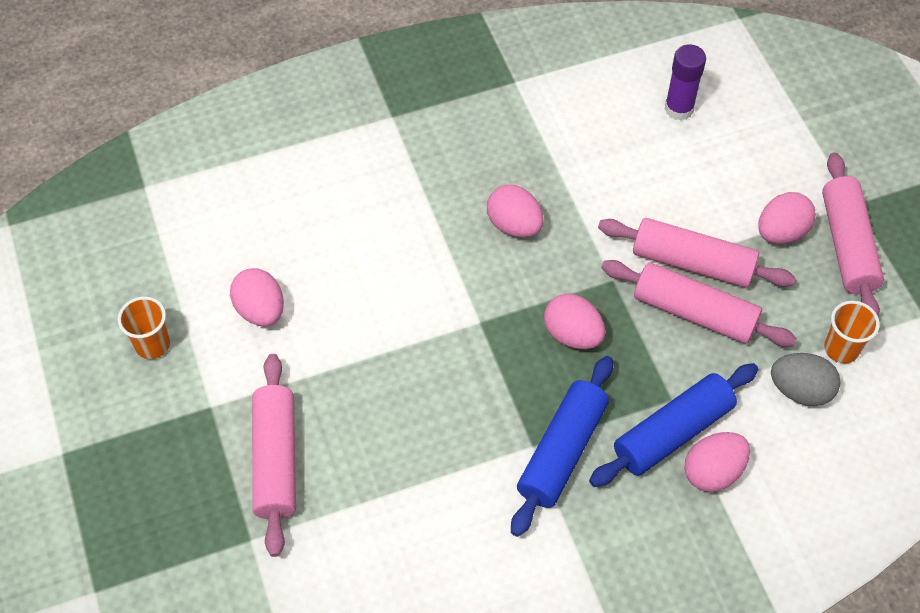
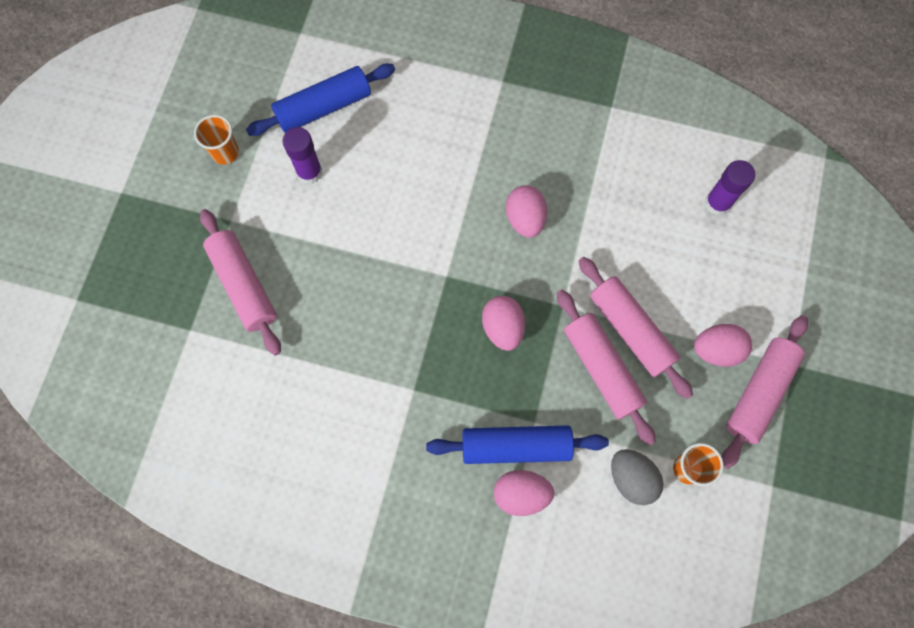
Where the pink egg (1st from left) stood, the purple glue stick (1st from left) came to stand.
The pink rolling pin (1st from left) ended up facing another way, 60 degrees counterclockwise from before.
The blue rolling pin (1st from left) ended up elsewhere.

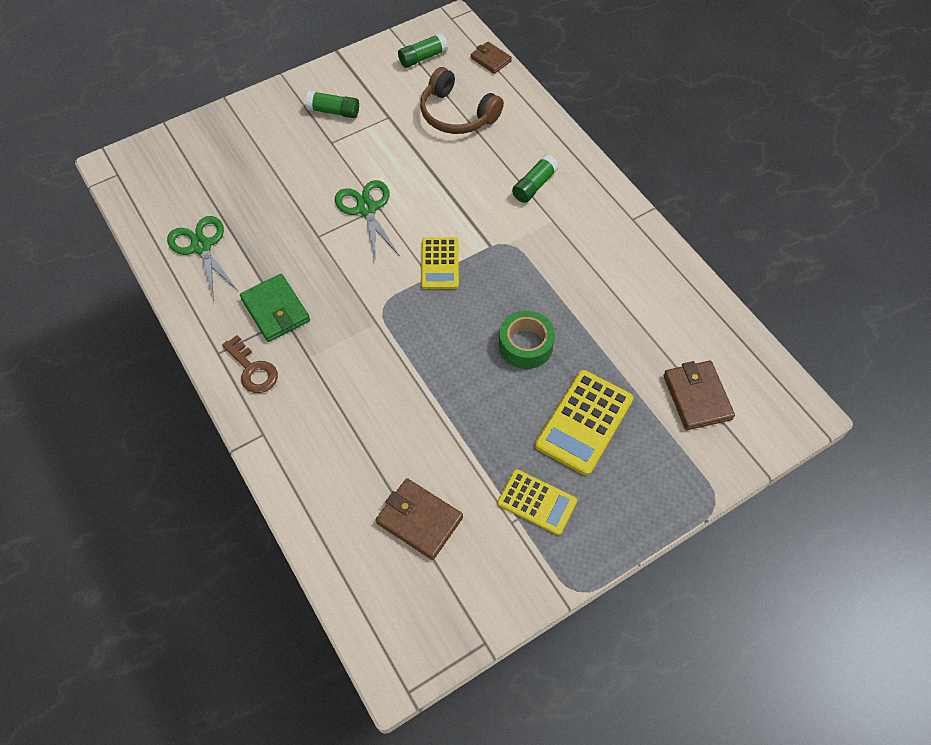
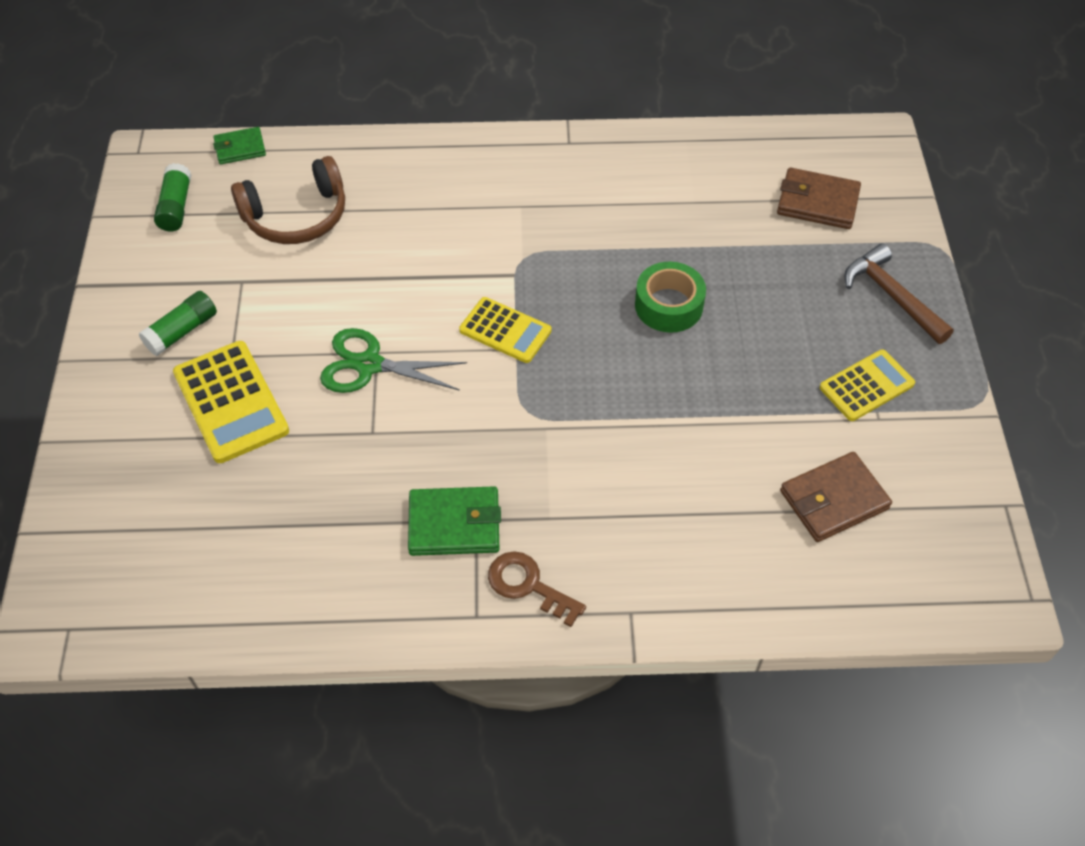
The second view lost the green scissors (1st from left).
The brown key ended up facing another way, 135 degrees counterclockwise from before.
What was the brown wallet (2nd from left) turned into the green wallet (1st from left).
The second view lost the green glue stick (3rd from left).
The yellow calculator (3rd from left in the first image) ended up elsewhere.
The second view gained the brown hammer.

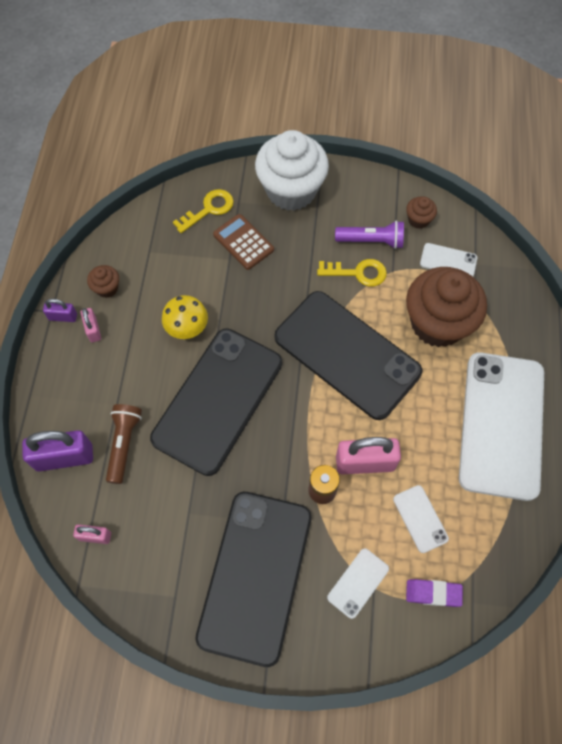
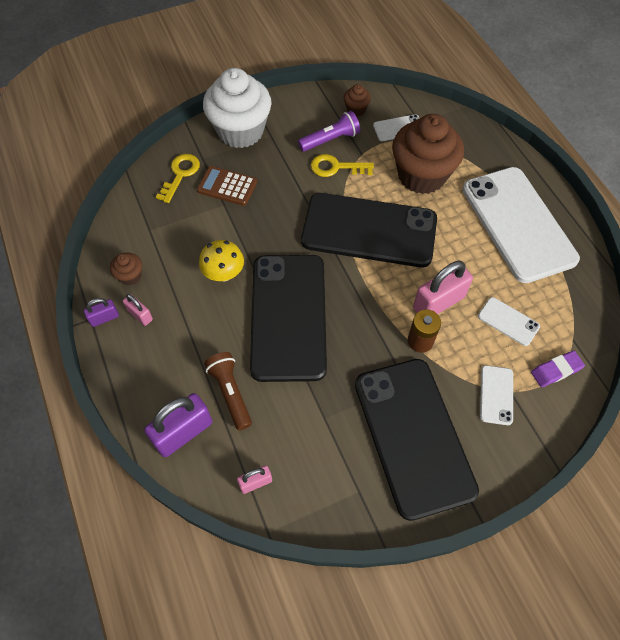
The yellow key (2nd from left) ended up facing another way, 150 degrees counterclockwise from before.

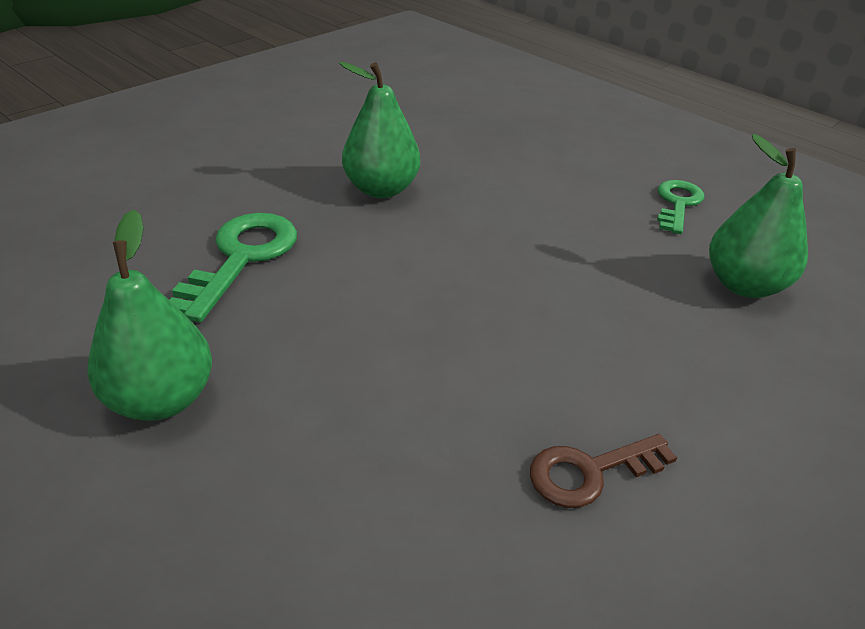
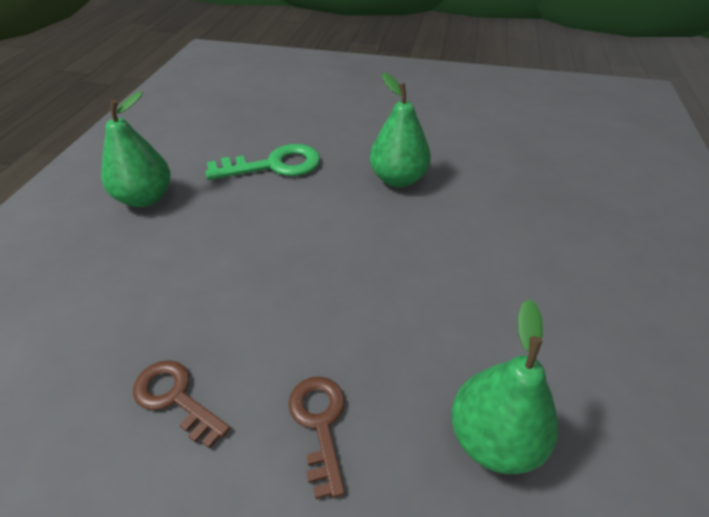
The second view lost the green key (2nd from left).
The second view gained the brown key (2nd from left).

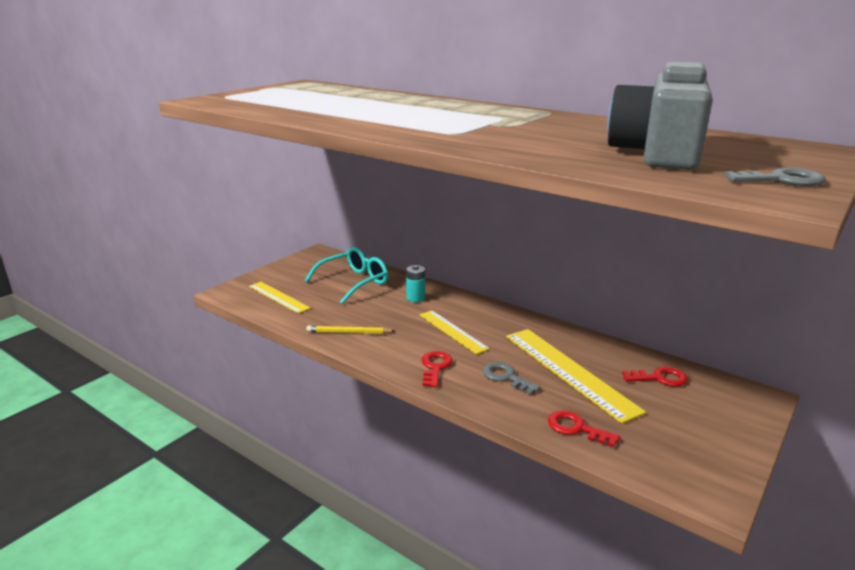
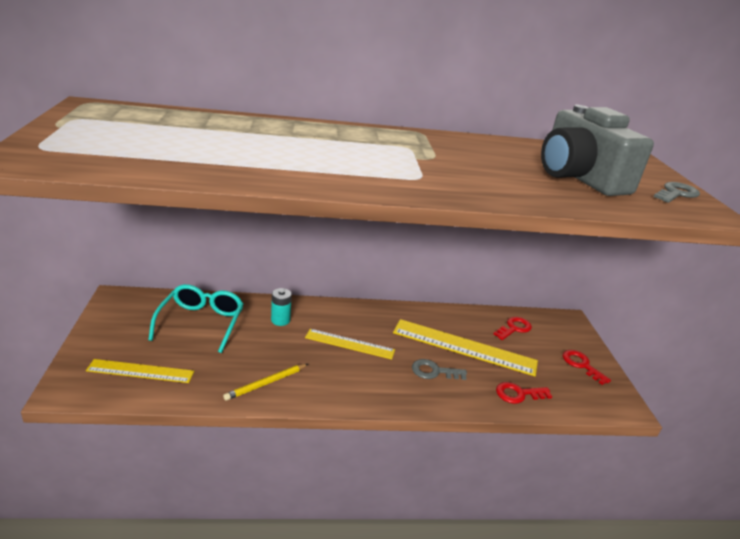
The red key (1st from left in the first image) ended up elsewhere.

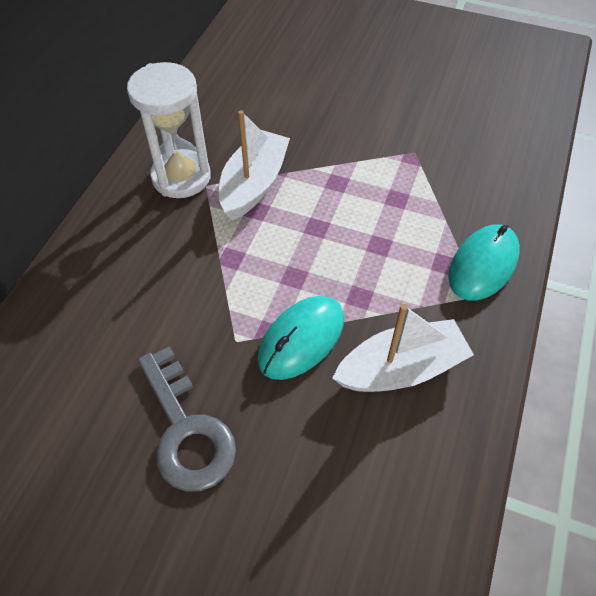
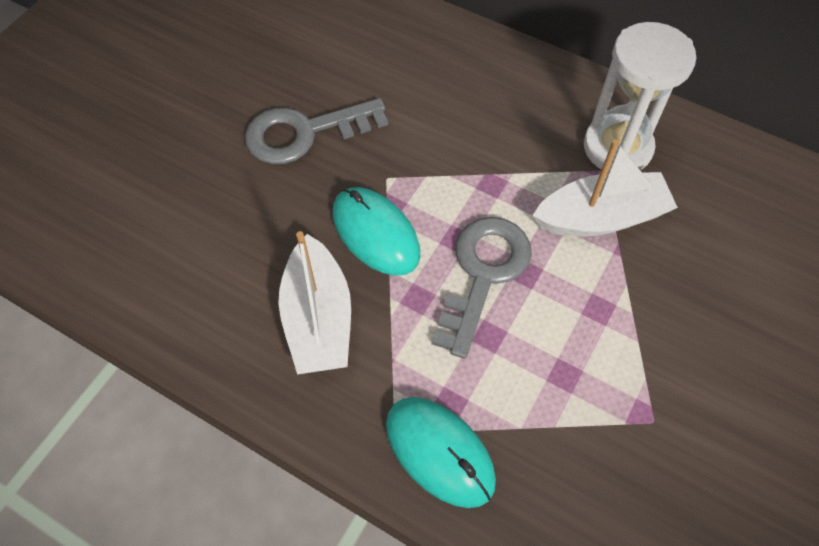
The white boat (1st from left in the first image) ended up facing another way, 45 degrees counterclockwise from before.
The second view gained the grey key (2nd from left).

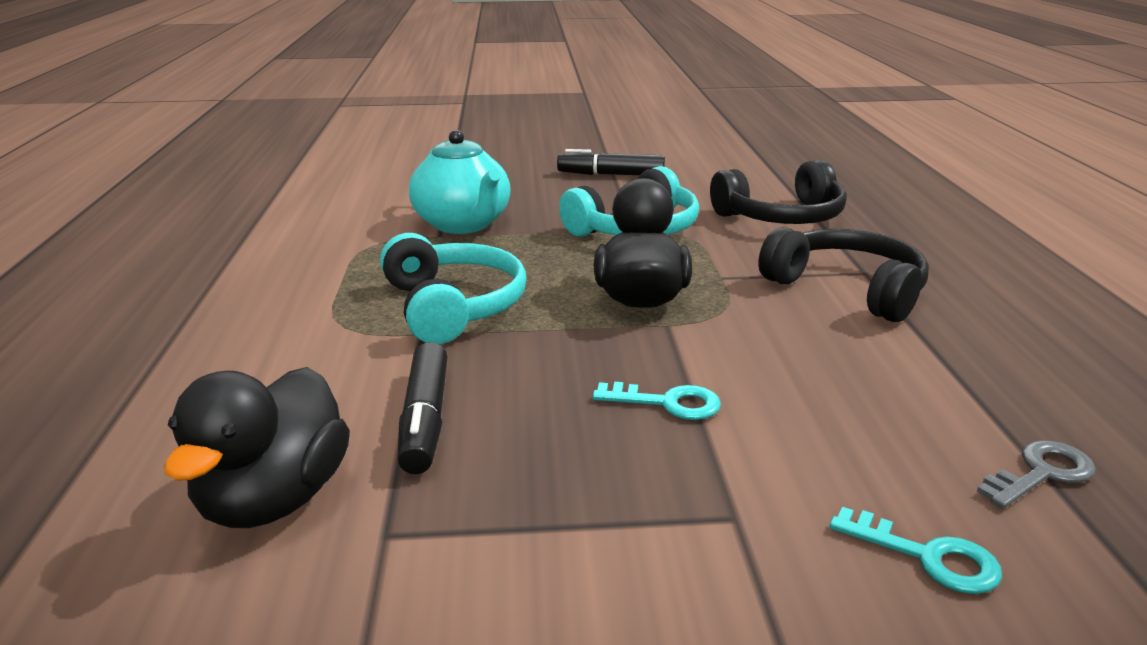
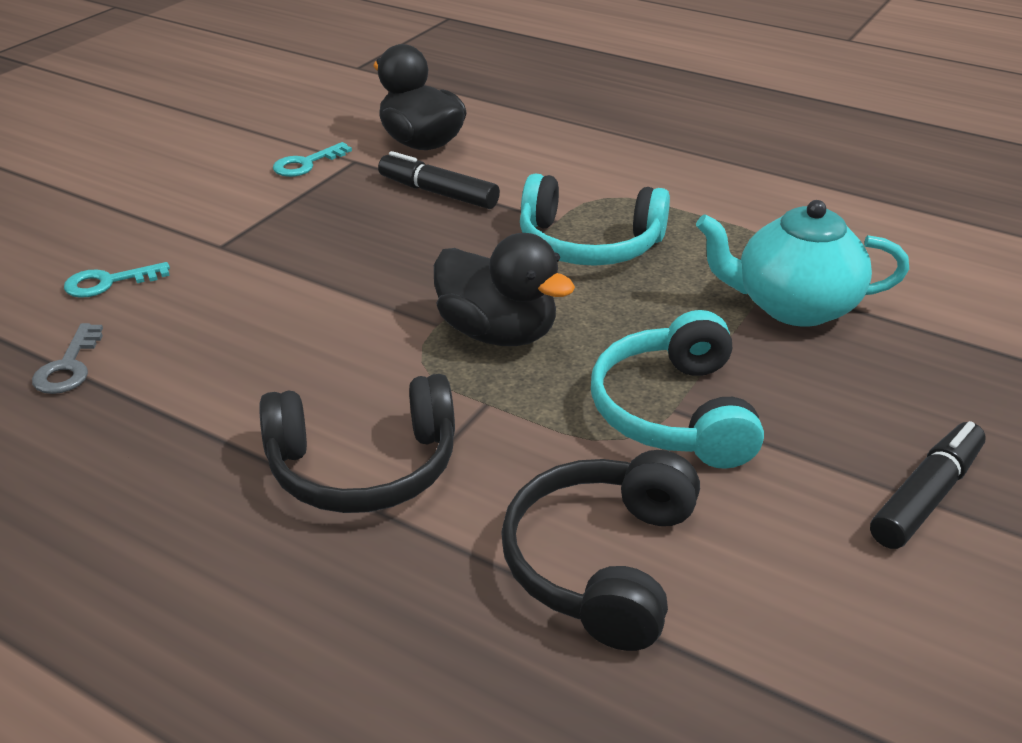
The turquoise key (1st from left in the first image) ended up elsewhere.

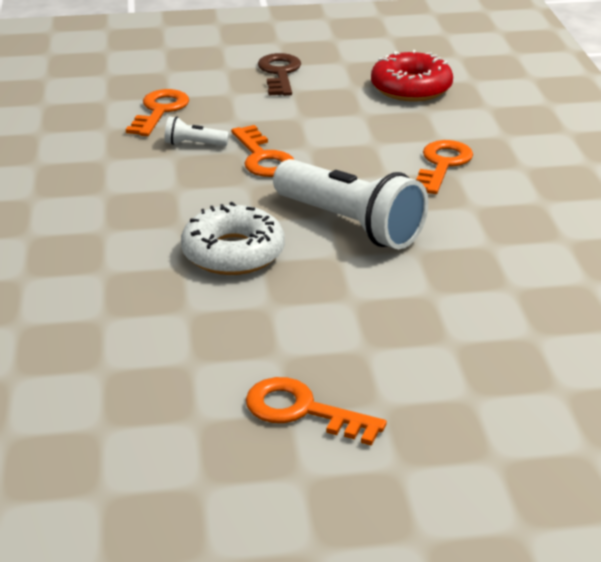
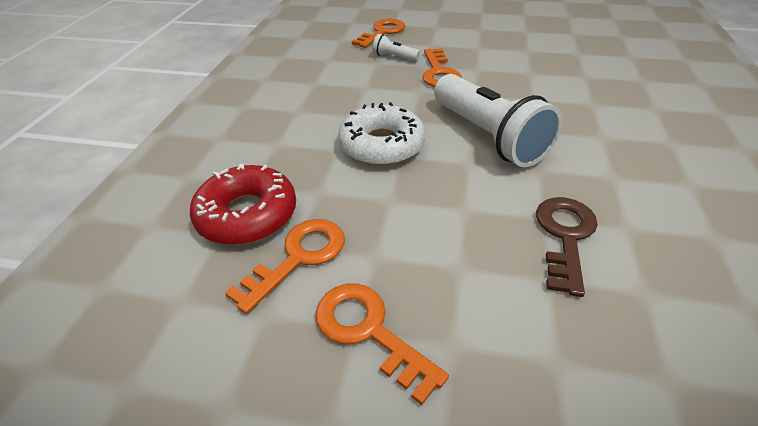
The brown key ended up elsewhere.
The red donut ended up elsewhere.
The orange key (4th from left in the first image) ended up elsewhere.

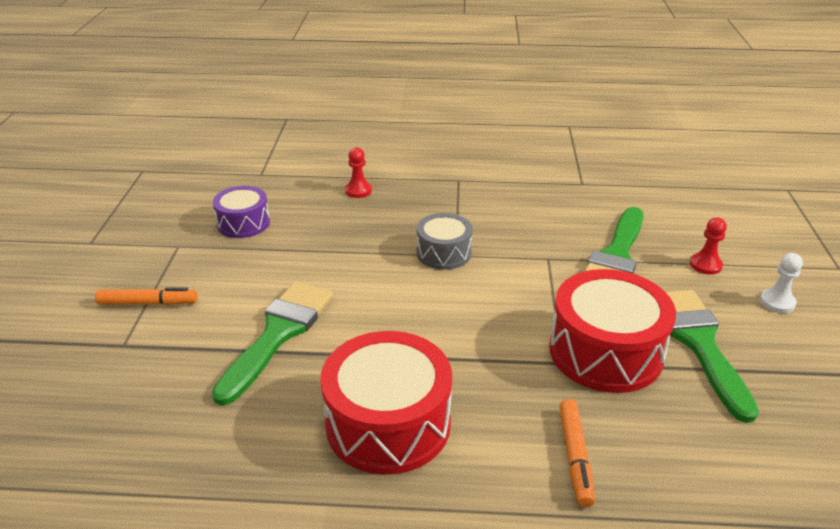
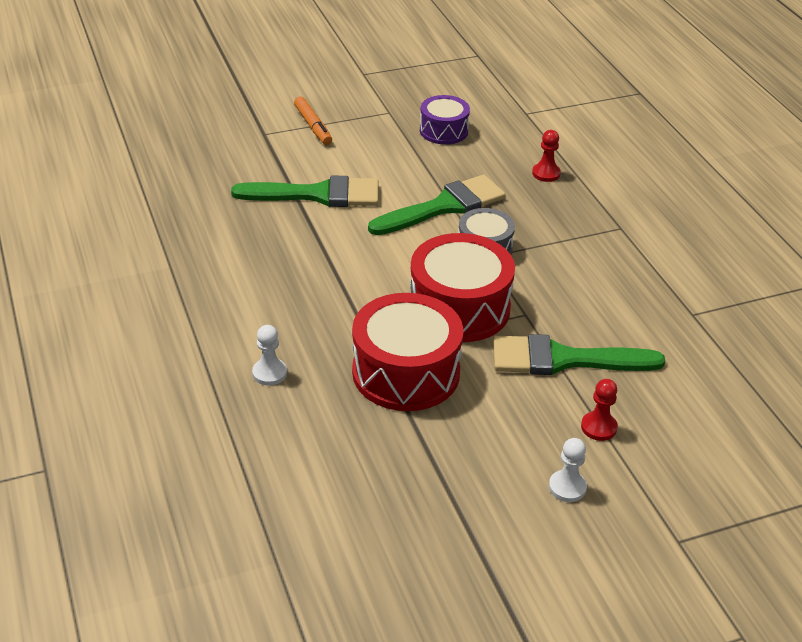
The red drum (1st from left in the first image) ended up elsewhere.
Where the orange marker (2nd from left) stood, the white pawn (1st from left) came to stand.
The green brush (3rd from left in the first image) ended up elsewhere.

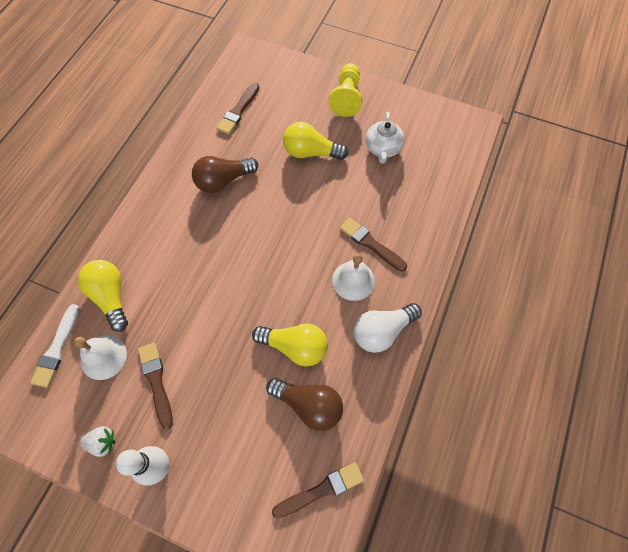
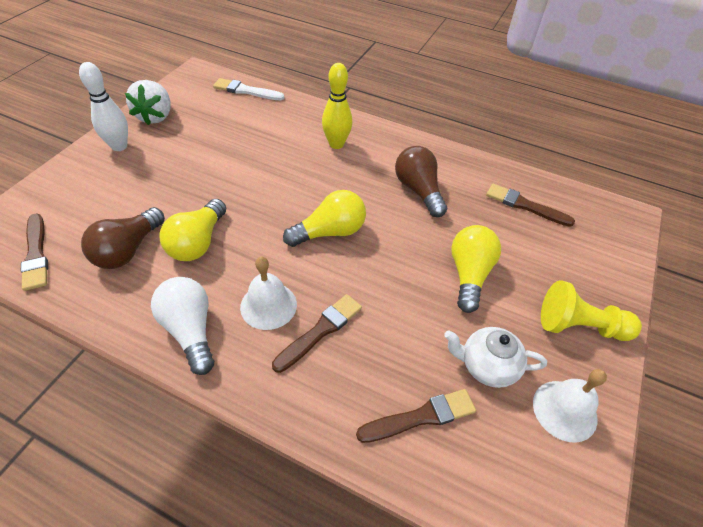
The white bell (1st from left in the first image) ended up elsewhere.
The yellow light bulb (1st from left in the first image) ended up elsewhere.
The size of the white strawberry changed by a factor of 1.73.
The brown brush (1st from left in the first image) ended up elsewhere.
The second view gained the yellow bowling pin.

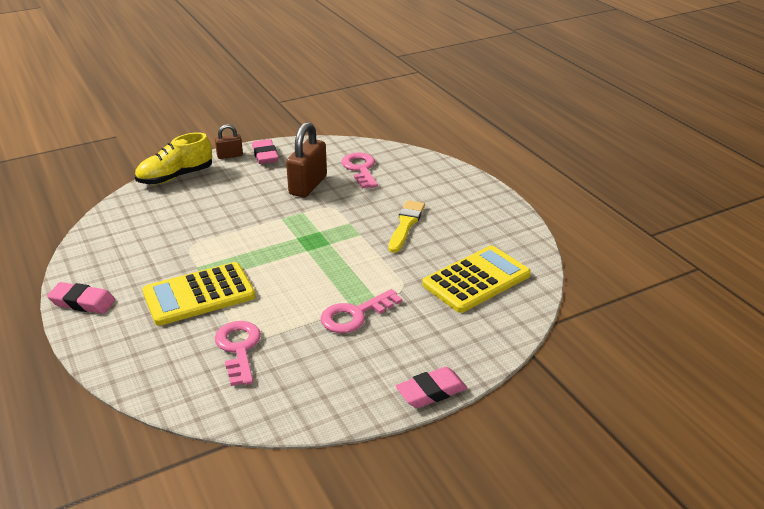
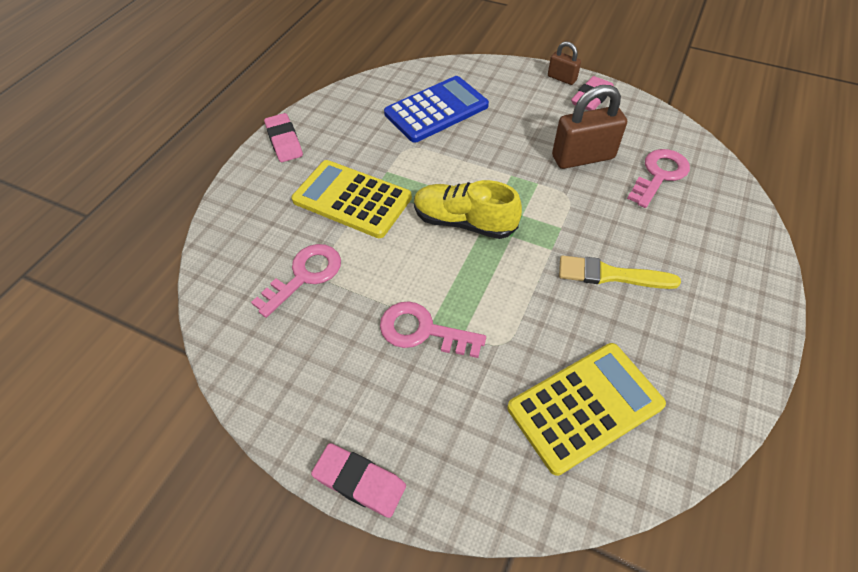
The yellow shoe ended up elsewhere.
The yellow brush ended up facing another way, 150 degrees counterclockwise from before.
The yellow calculator (2nd from left) ended up facing another way, 45 degrees counterclockwise from before.
The second view gained the blue calculator.

